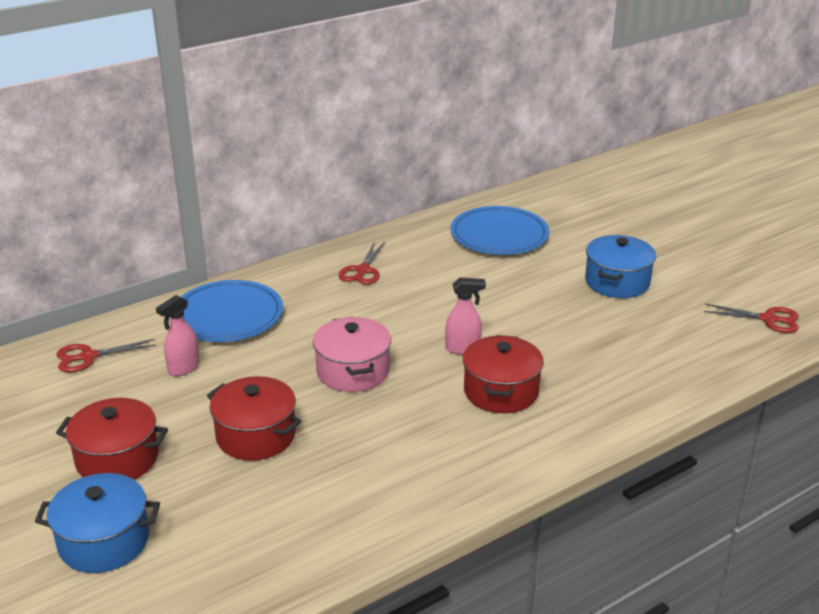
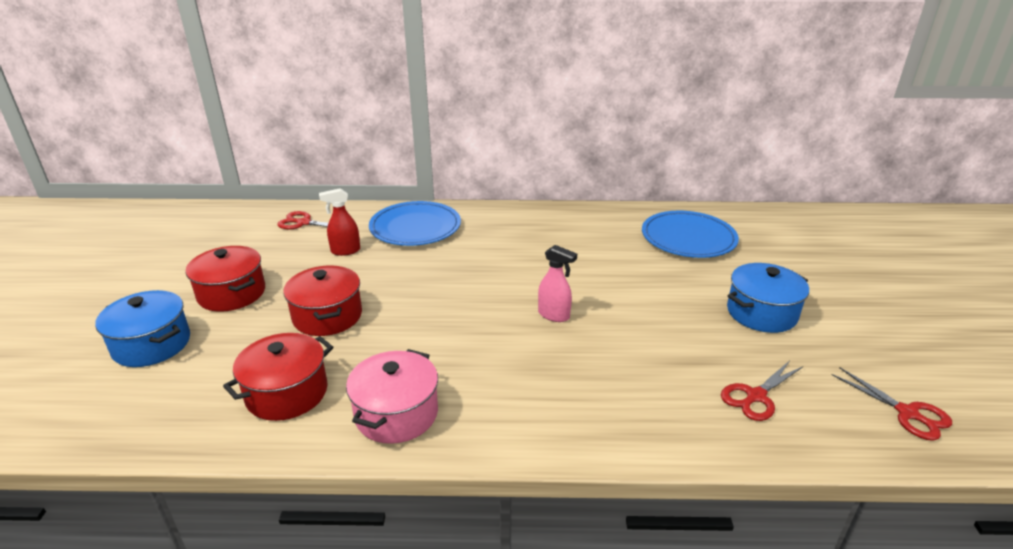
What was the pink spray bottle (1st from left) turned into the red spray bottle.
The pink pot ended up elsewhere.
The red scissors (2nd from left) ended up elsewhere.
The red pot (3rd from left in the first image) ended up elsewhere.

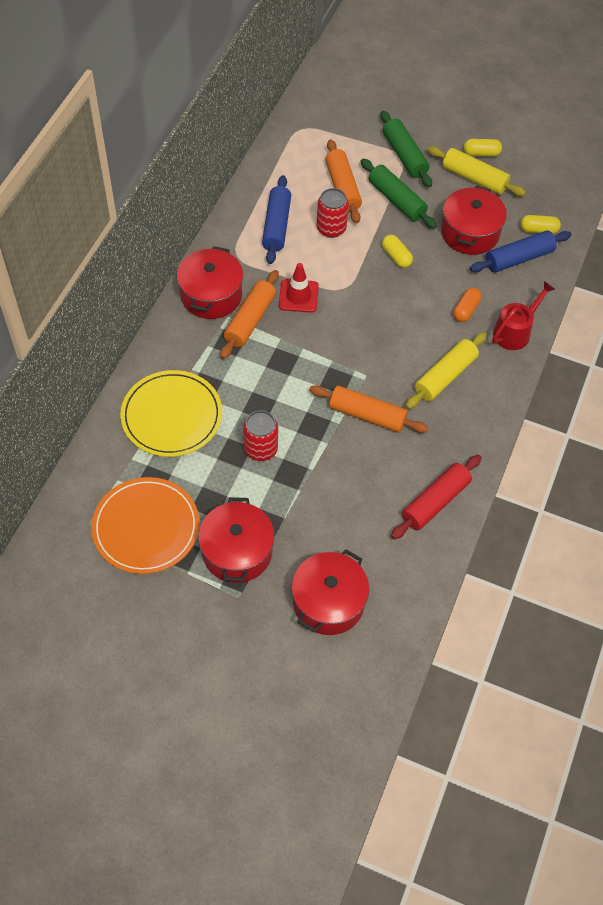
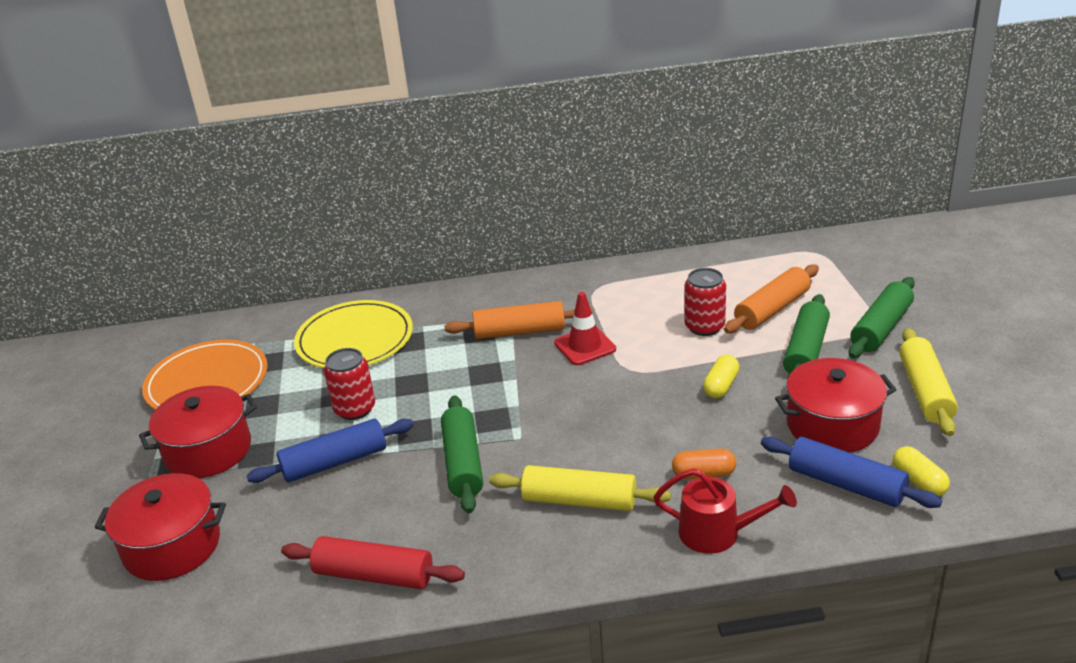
The second view lost the red pot (1st from left).
The blue rolling pin (1st from left) ended up elsewhere.
What was the orange rolling pin (3rd from left) turned into the green rolling pin (1st from left).
The second view lost the yellow capsule (2nd from left).

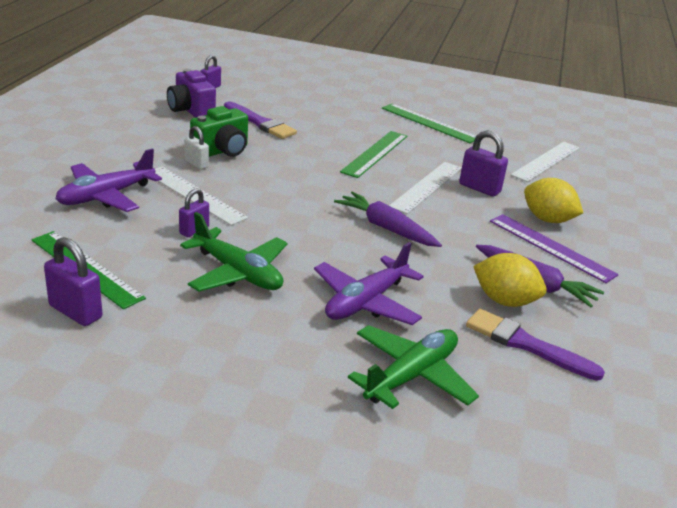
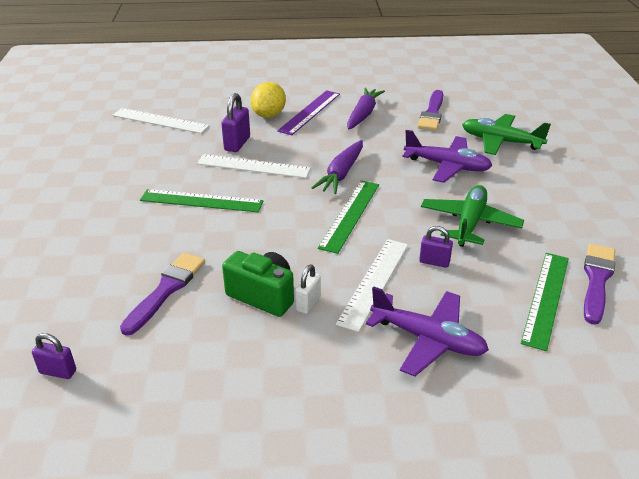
Where the purple padlock (1st from left) stood, the purple brush (3rd from left) came to stand.
The second view lost the purple camera.
The green ruler (3rd from left in the first image) ended up elsewhere.
The second view lost the yellow lemon (1st from left).

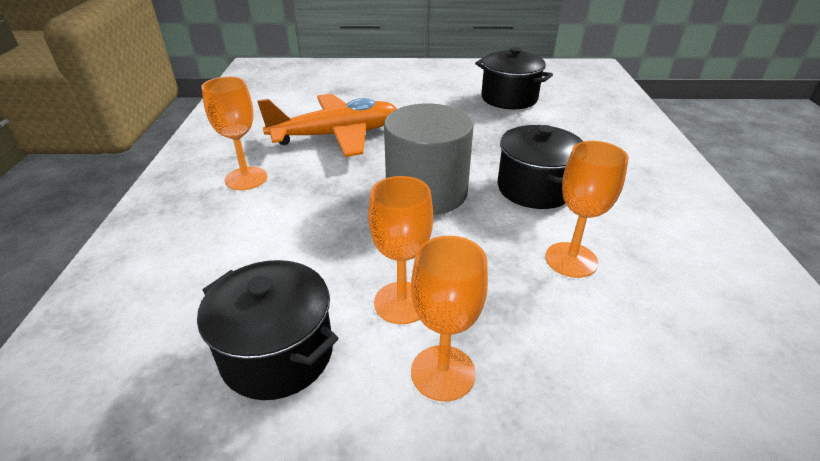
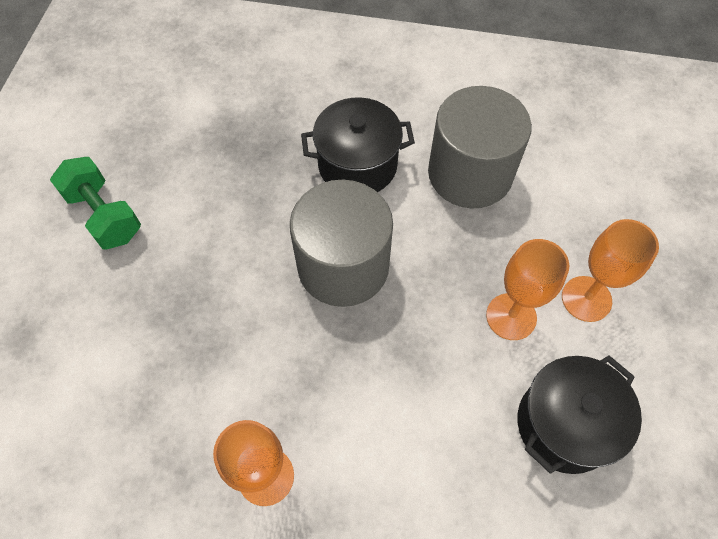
The second view lost the orange plane.
The second view lost the black pot (2nd from left).
Where the orange goblet (4th from left) stood, the grey cylinder (2nd from left) came to stand.
The second view gained the green dumbbell.

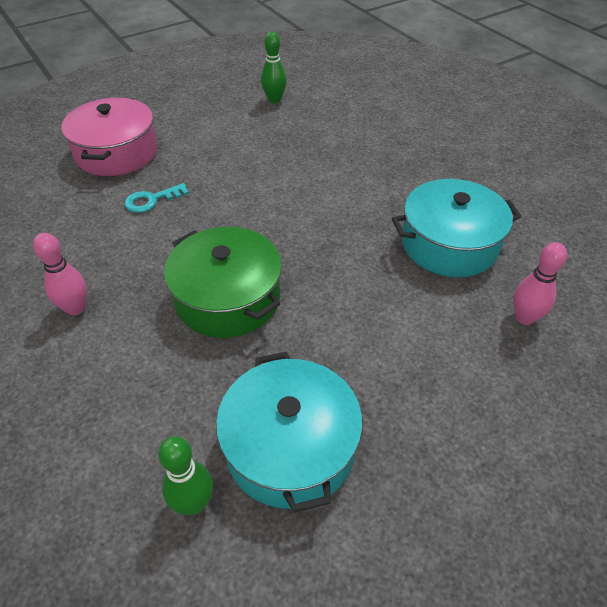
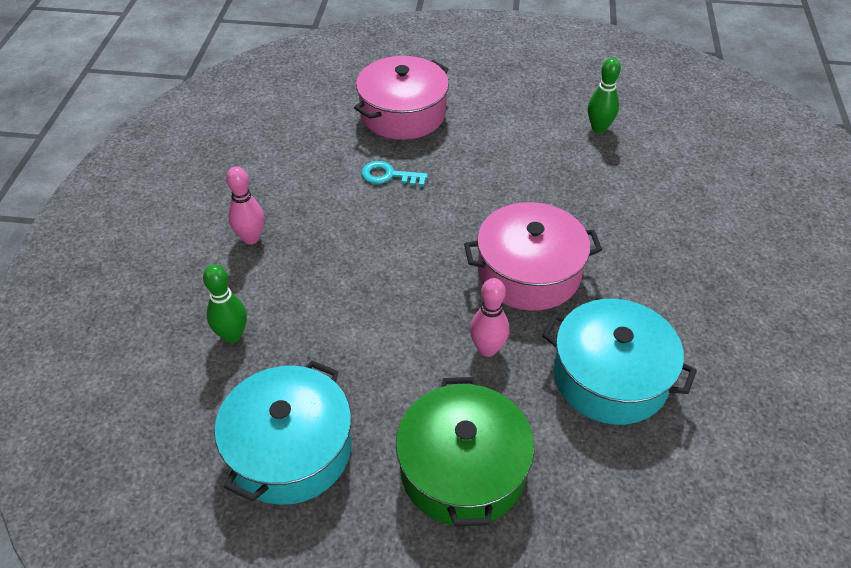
The green bowling pin (1st from left) ended up elsewhere.
The green pot ended up elsewhere.
The pink bowling pin (2nd from left) ended up elsewhere.
The second view gained the pink pot (2nd from left).

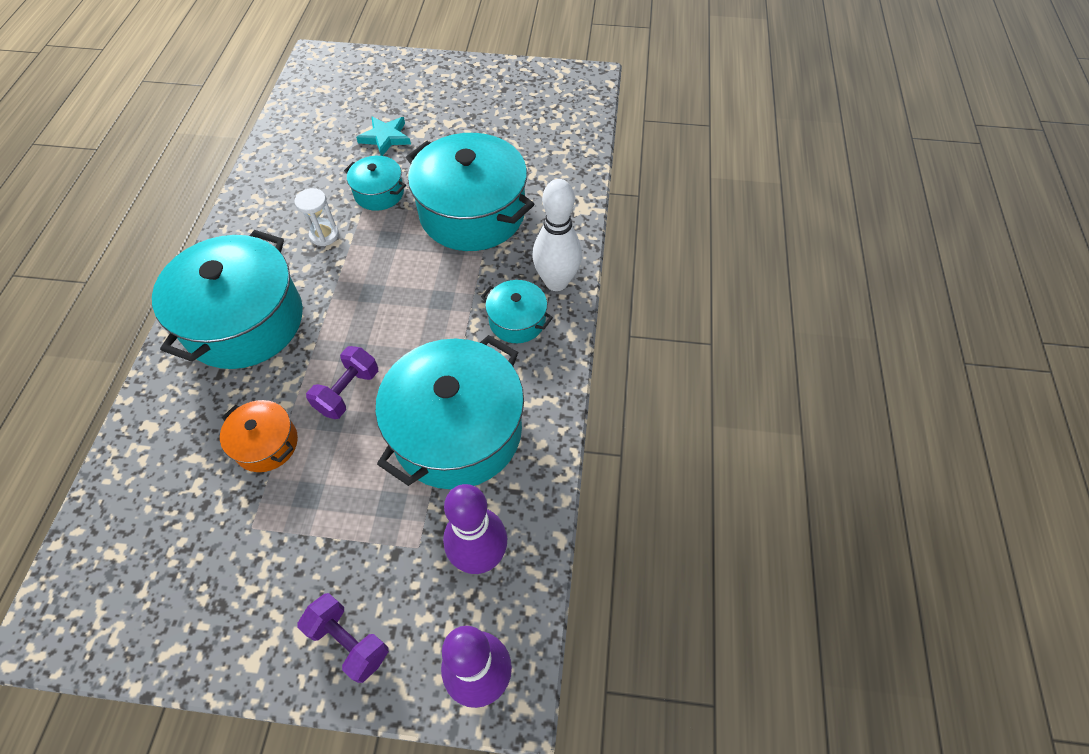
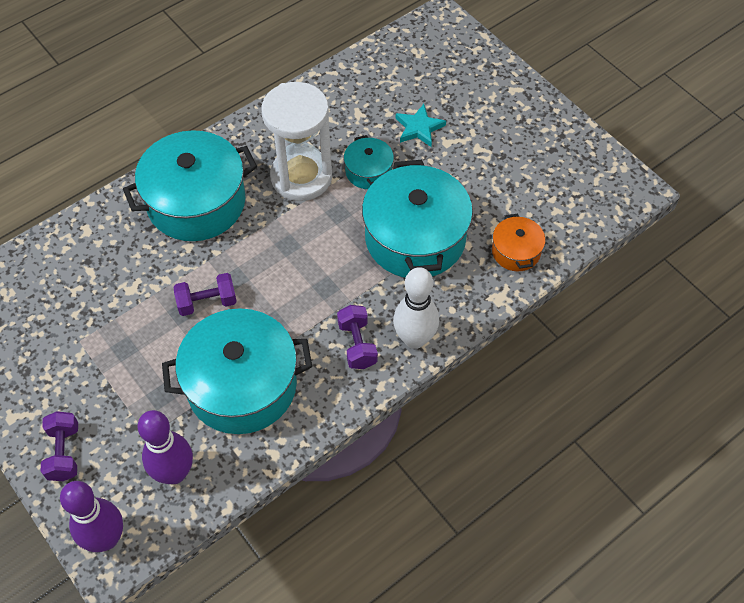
The orange pot ended up elsewhere.
The size of the white hourglass changed by a factor of 2.36.
Where the turquoise pot (5th from left) stood, the purple dumbbell (3rd from left) came to stand.

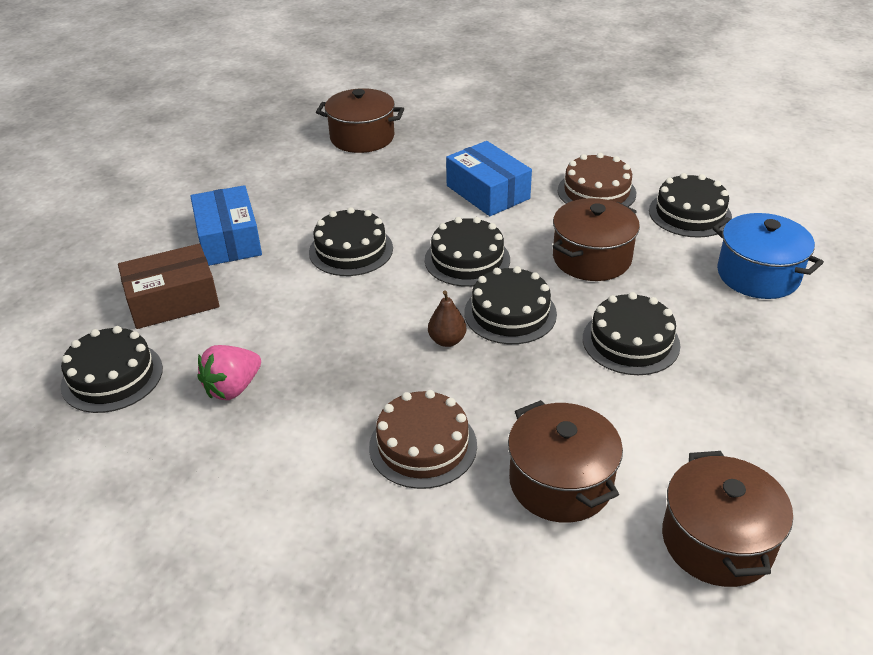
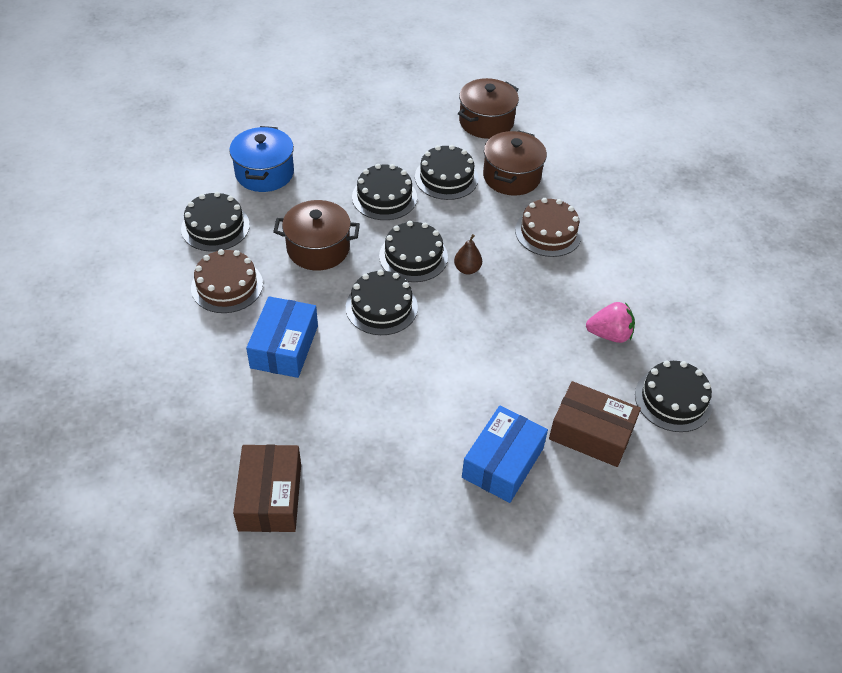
The black cake (2nd from left in the first image) ended up elsewhere.
Where the brown pot (1st from left) stood, the brown box (1st from left) came to stand.

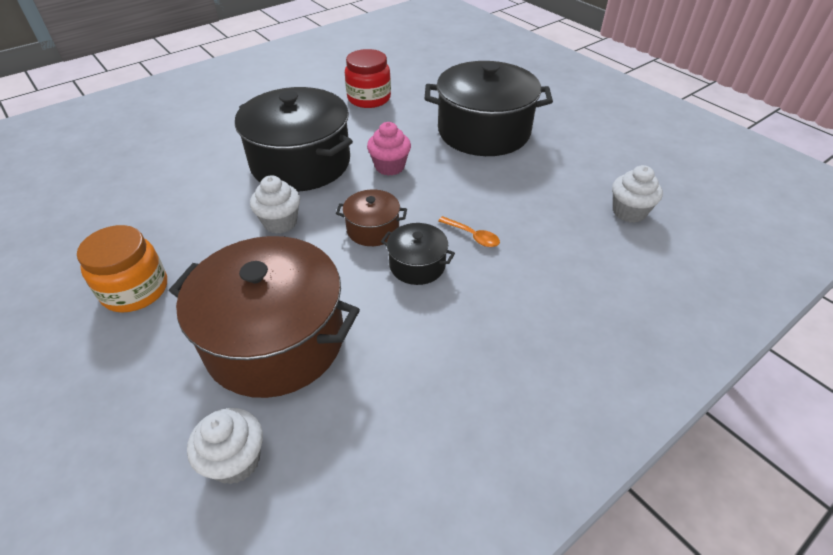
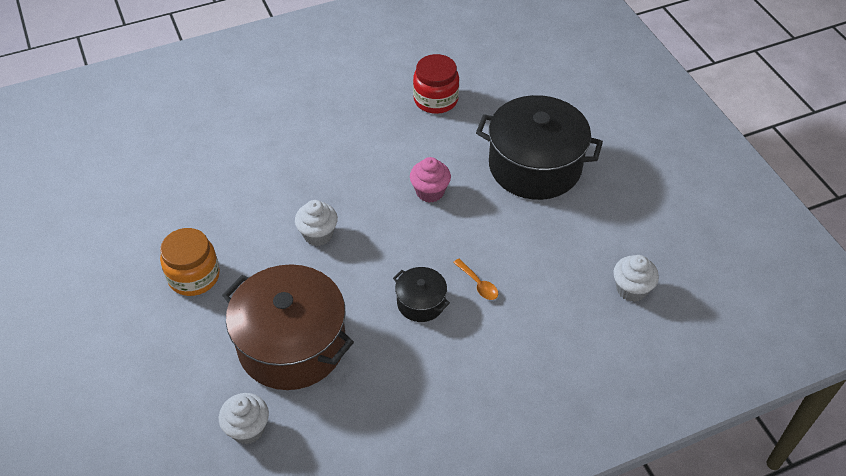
The second view lost the black pot (1st from left).
The second view lost the brown pot (2nd from left).

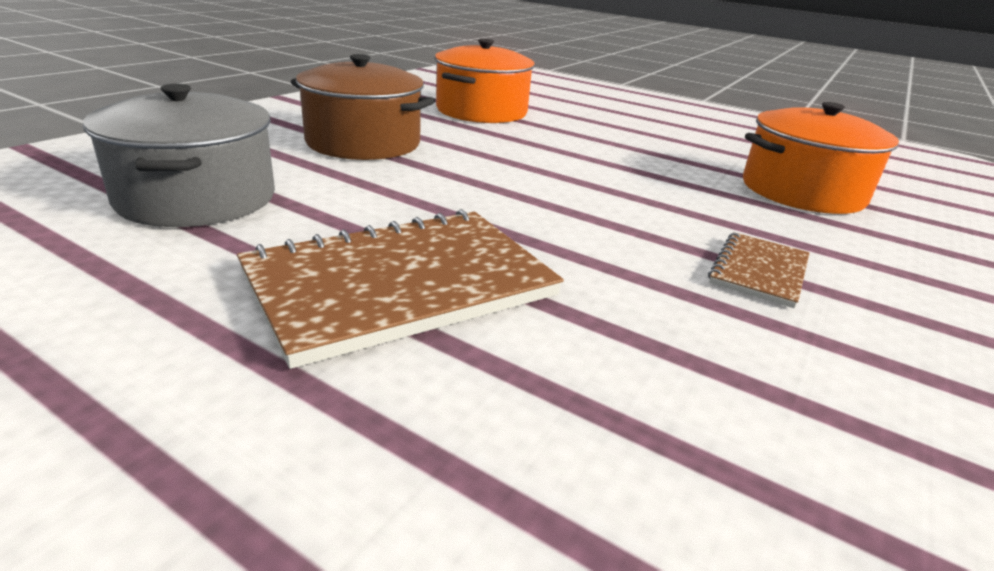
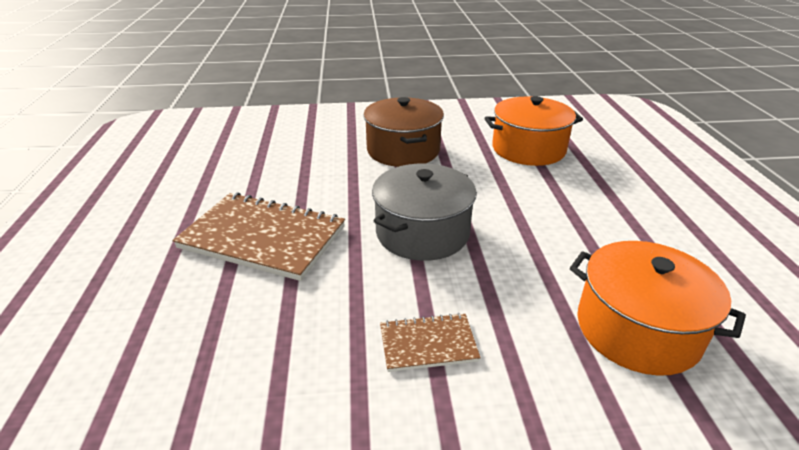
The grey pot ended up elsewhere.

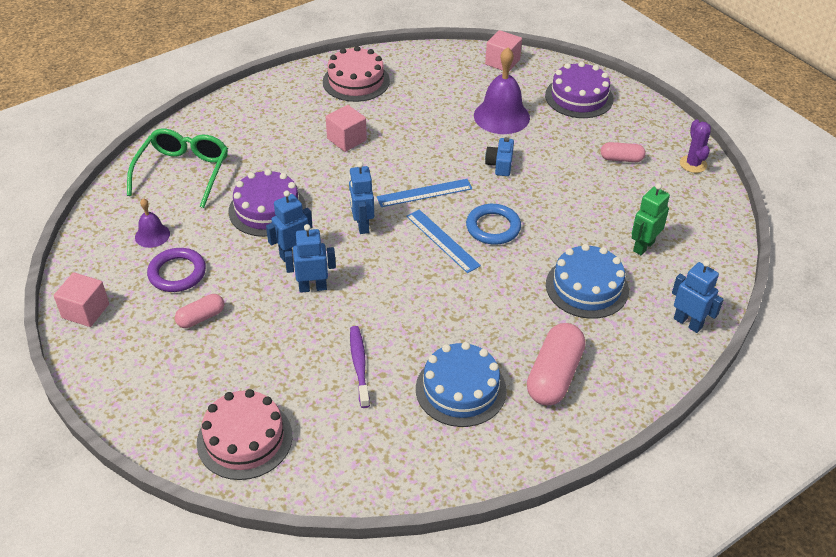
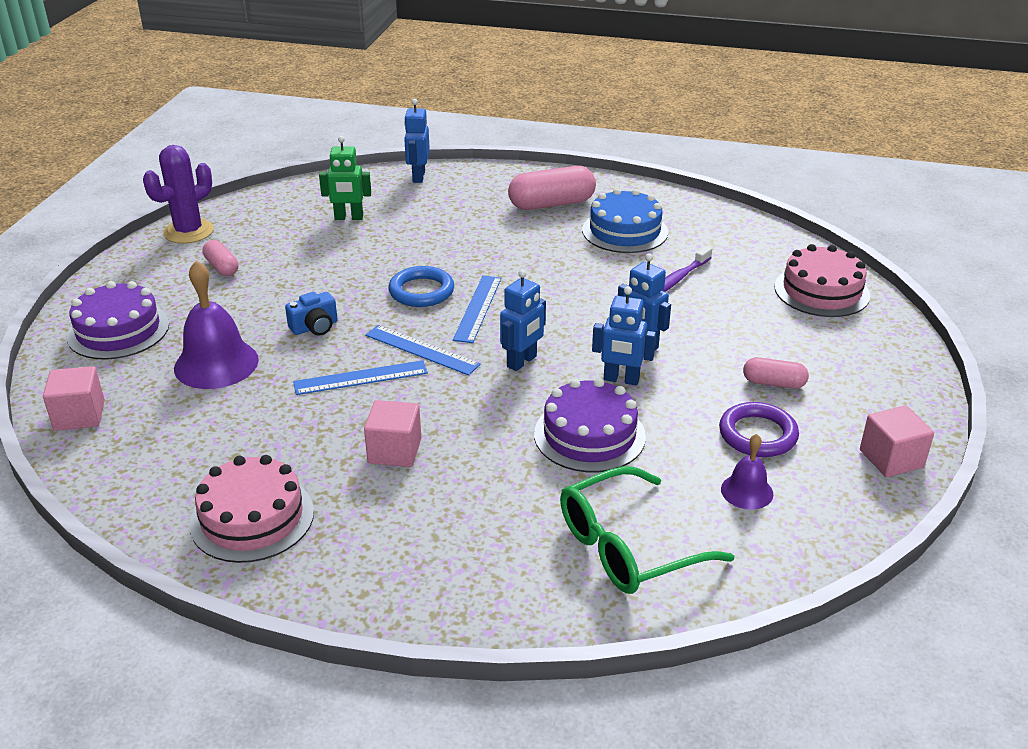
The second view lost the blue cake (2nd from left).
The size of the purple cactus changed by a factor of 1.53.
The second view gained the blue ruler (1st from left).

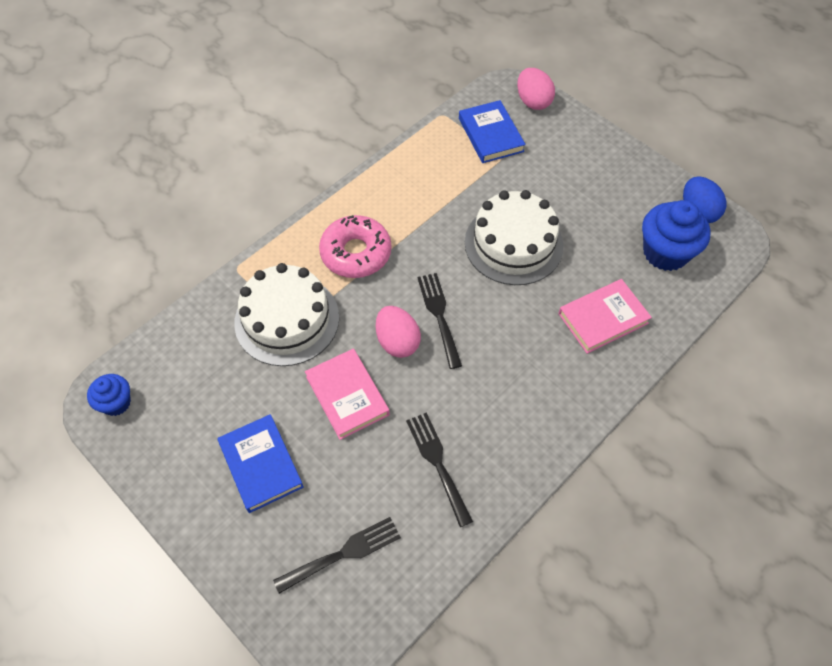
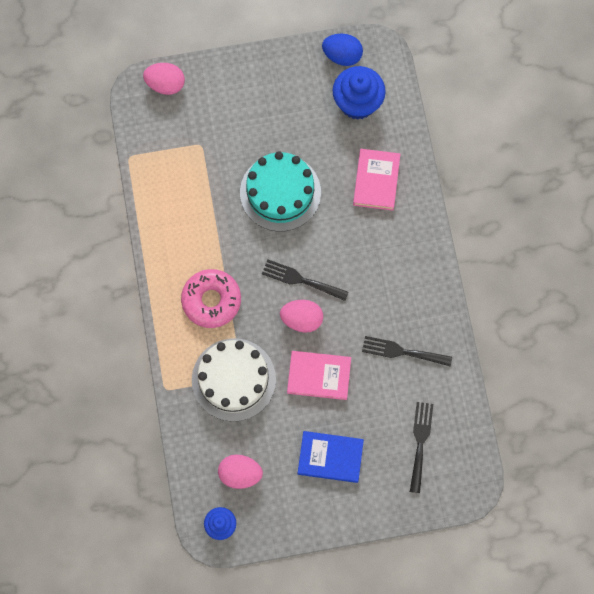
The second view lost the blue book (2nd from left).
What was the white cake (2nd from left) turned into the turquoise cake.
The second view gained the pink egg (2nd from left).

